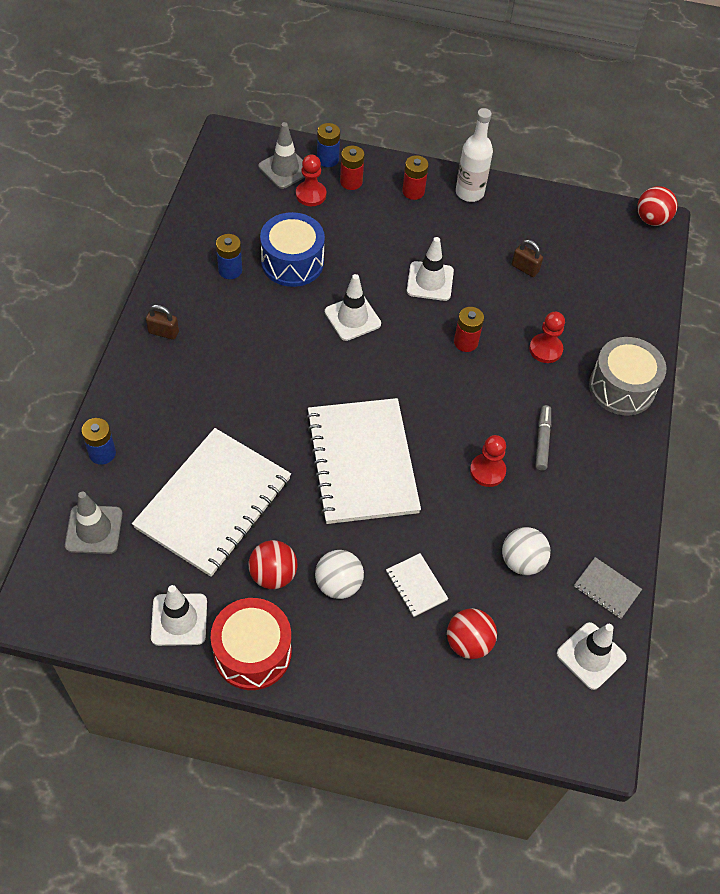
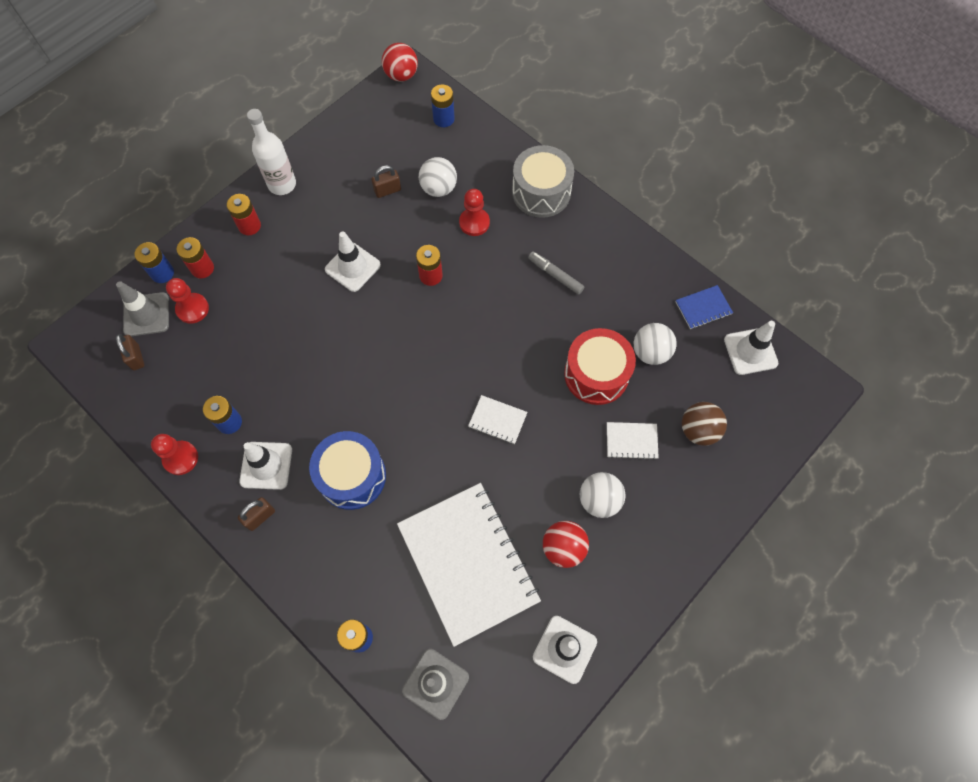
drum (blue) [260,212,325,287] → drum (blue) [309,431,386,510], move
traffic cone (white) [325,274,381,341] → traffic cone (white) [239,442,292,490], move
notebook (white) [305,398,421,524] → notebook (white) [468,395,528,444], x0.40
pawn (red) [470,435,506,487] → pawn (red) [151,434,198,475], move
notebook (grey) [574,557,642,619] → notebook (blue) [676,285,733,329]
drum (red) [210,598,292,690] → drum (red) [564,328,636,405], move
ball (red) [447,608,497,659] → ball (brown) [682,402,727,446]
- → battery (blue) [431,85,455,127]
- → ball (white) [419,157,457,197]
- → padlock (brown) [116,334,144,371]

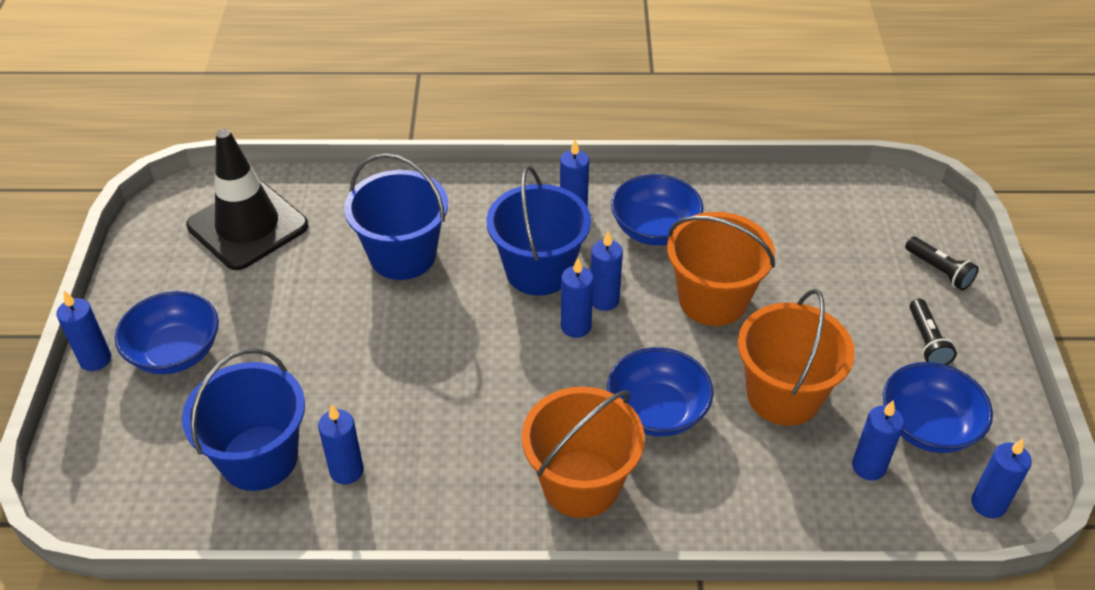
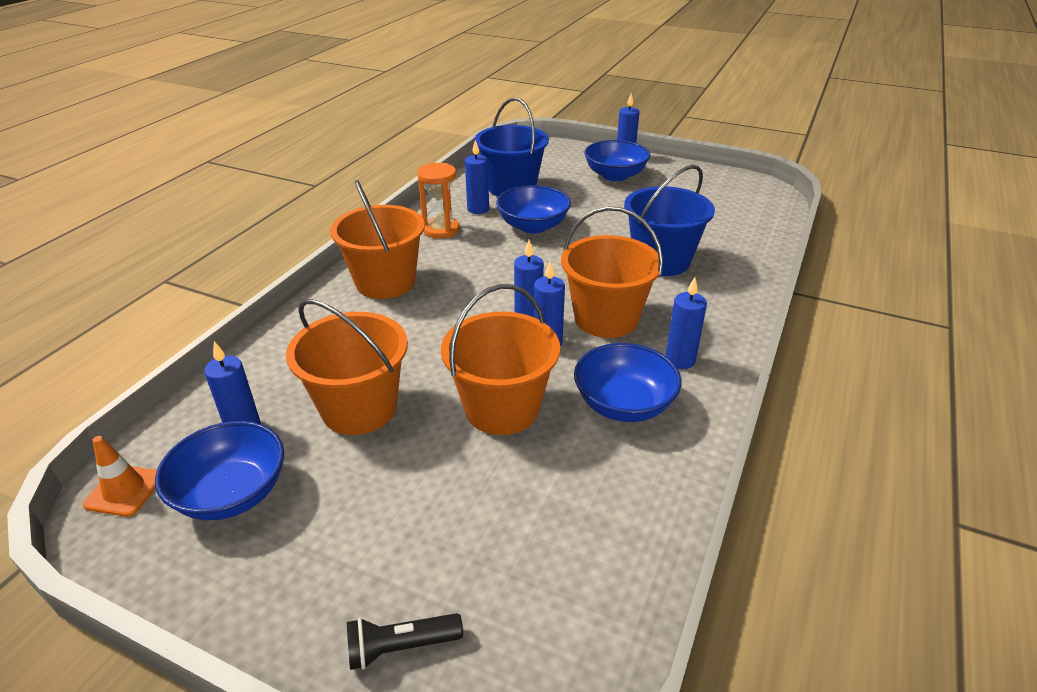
traffic cone (black) [186,129,308,270] → -
bucket (blue) [486,166,591,296] → bucket (orange) [561,206,663,338]
flashlight (black) [910,299,957,365] → -
bowl (blue) [607,347,714,437] → bowl (blue) [496,185,571,234], move
candle (blue) [971,439,1032,518] → traffic cone (orange) [83,436,157,517]
- → hourglass (orange) [417,163,460,239]

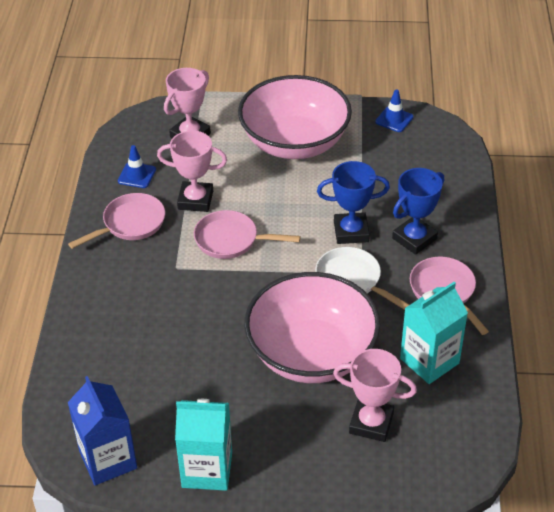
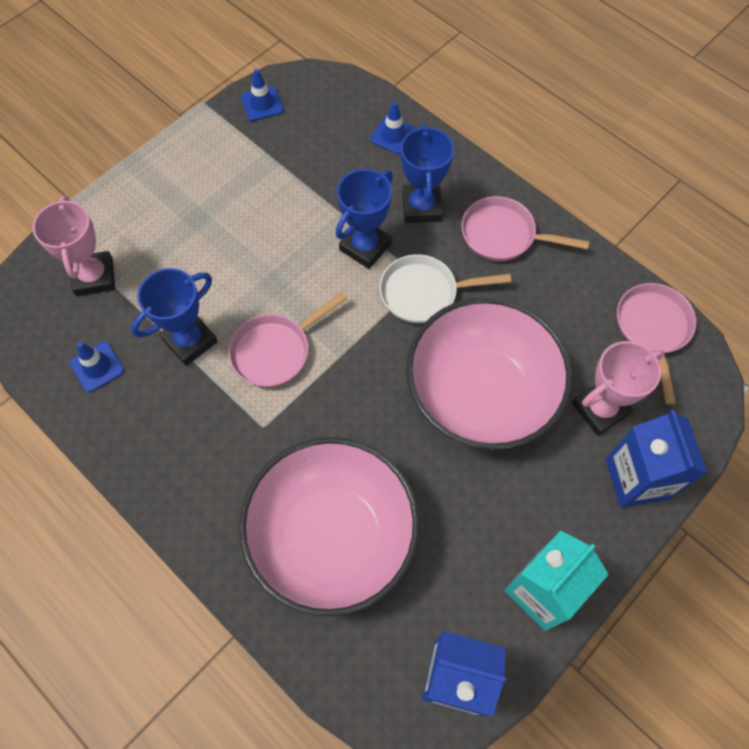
bowl (pink) [238,75,352,159] → bowl (pink) [239,437,419,617], move
trophy (pink) [157,130,227,212] → trophy (blue) [131,268,218,366]
pan (pink) [68,193,165,249] → pan (pink) [617,283,696,404], move
carton (turquoise) [400,282,468,384] → -
- → traffic cone (blue) [370,101,416,154]
- → carton (blue) [605,410,707,508]

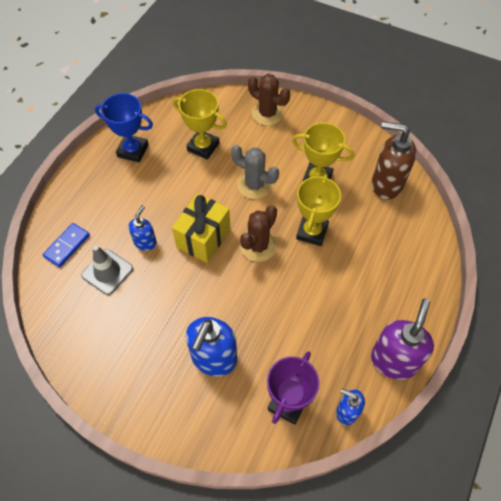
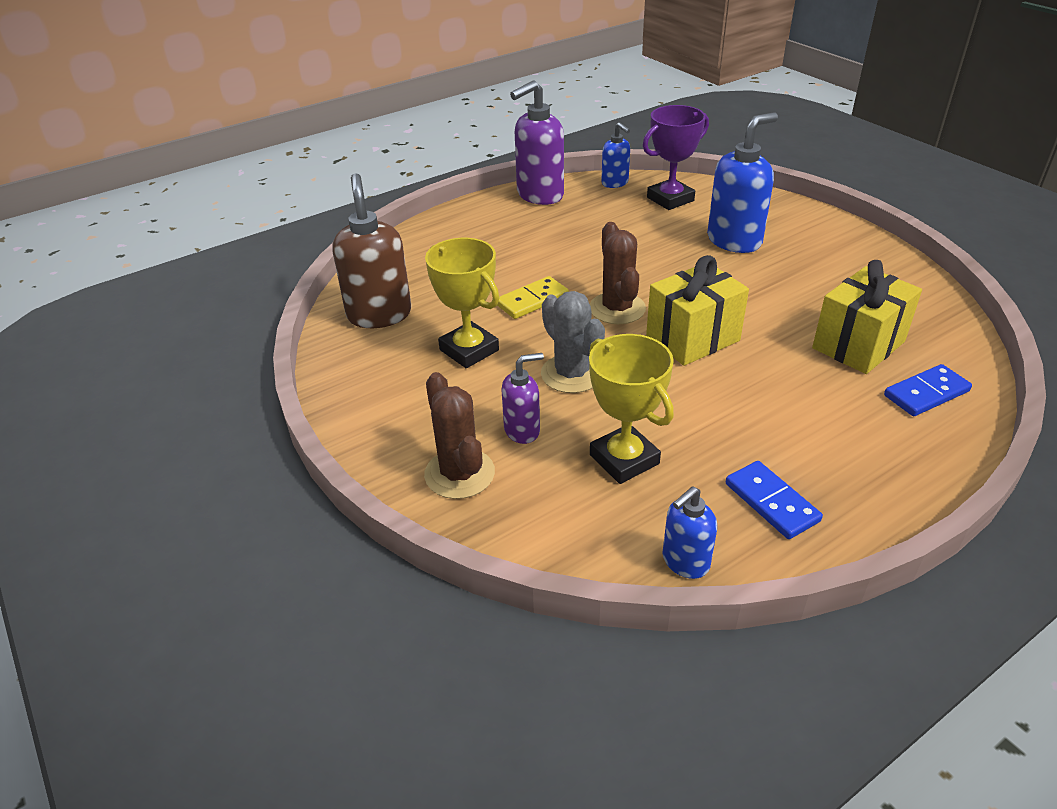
trophy (blue) [95,93,153,163] → domino (blue) [726,461,823,539]
soap dispenser (brown) [372,122,416,200] → soap dispenser (brown) [332,173,411,328], 150 degrees counterclockwise
trophy (yellow) [296,174,341,246] → domino (yellow) [497,276,569,319]
soap dispenser (blue) [129,205,157,251] → soap dispenser (blue) [663,486,717,579], move
cactus (brown) [240,205,277,262] → cactus (brown) [590,222,646,324], 75 degrees counterclockwise
traffic cone (grey) [81,245,133,295] → gift (yellow) [812,260,922,374]
- → soap dispenser (purple) [501,353,544,444]

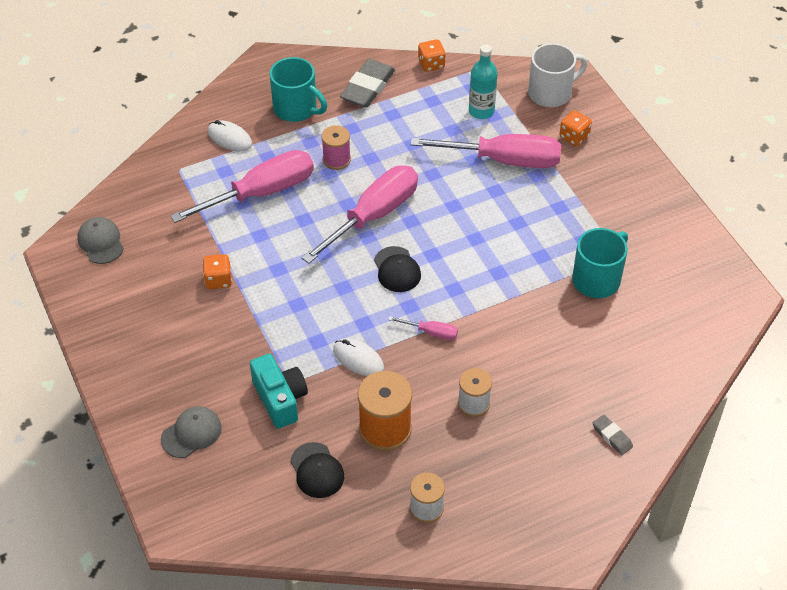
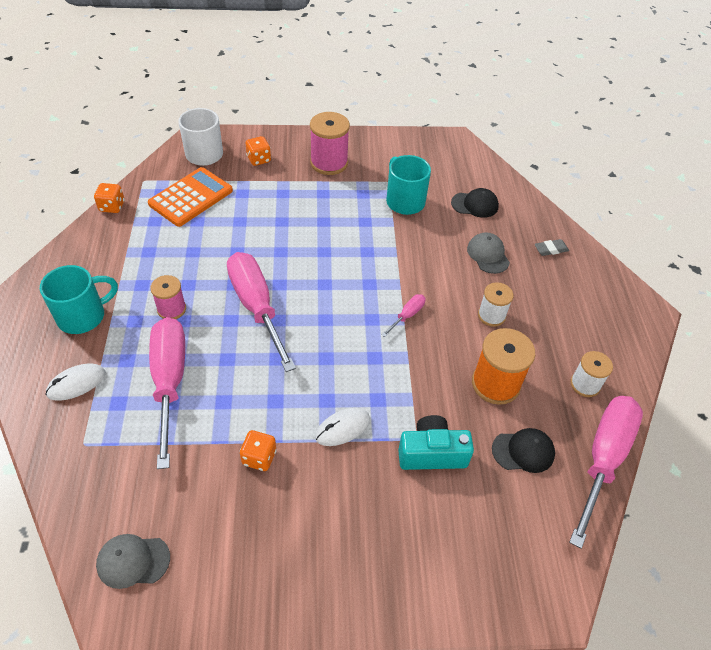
bottle (turquoise) [469,45,498,119] → calculator (orange) [148,167,233,227]
eraser (grey) [340,59,395,107] → -
screwdriver (pink) [410,134,561,168] → screwdriver (pink) [569,396,643,549], move
cap (black) [374,246,421,292] → cap (black) [451,188,499,218], move
mouse (white) [333,338,384,376] → mouse (white) [315,408,370,446], move
cap (grey) [161,406,222,458] → cap (grey) [467,232,510,274], move
- → spool (pink) [310,112,350,175]

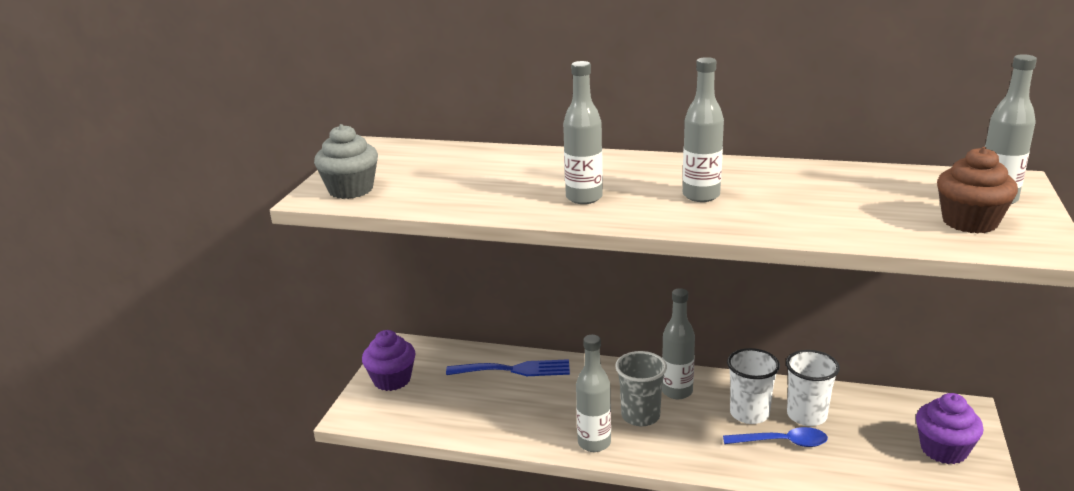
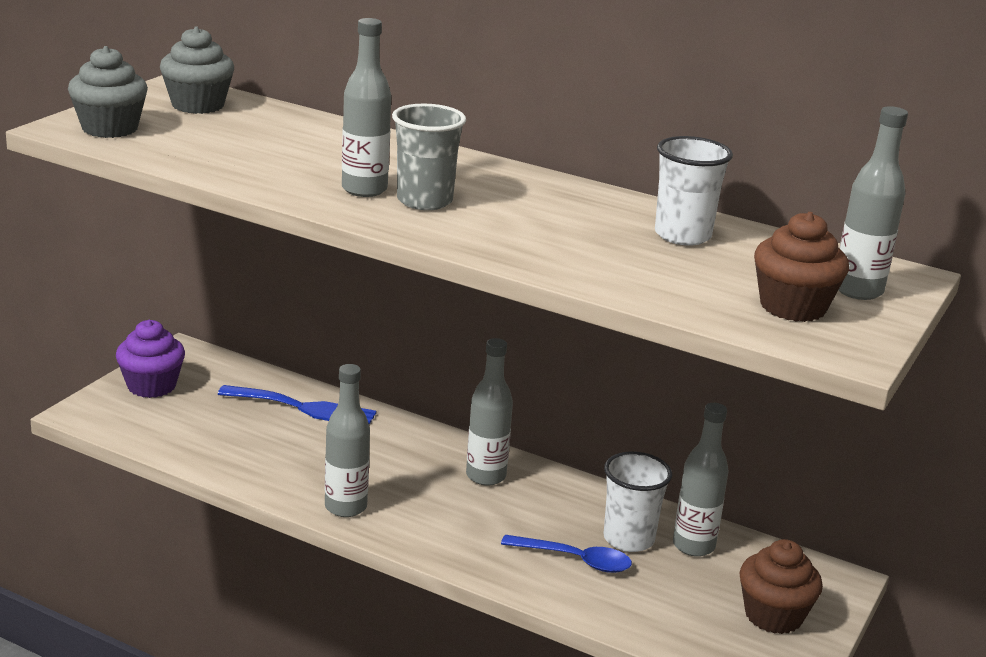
bottle (grey) [683,57,724,202] → bottle (grey) [673,403,729,557], move
cup (white) [727,348,780,424] → cup (white) [655,136,733,246], move
cup (grey) [615,351,667,426] → cup (grey) [392,104,466,210], move
cupcake (purple) [916,393,983,464] → cupcake (brown) [739,539,823,634]
- → cupcake (grey) [160,26,234,114]

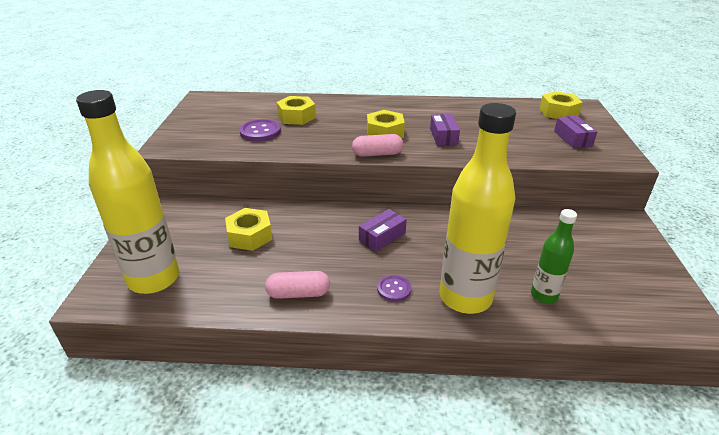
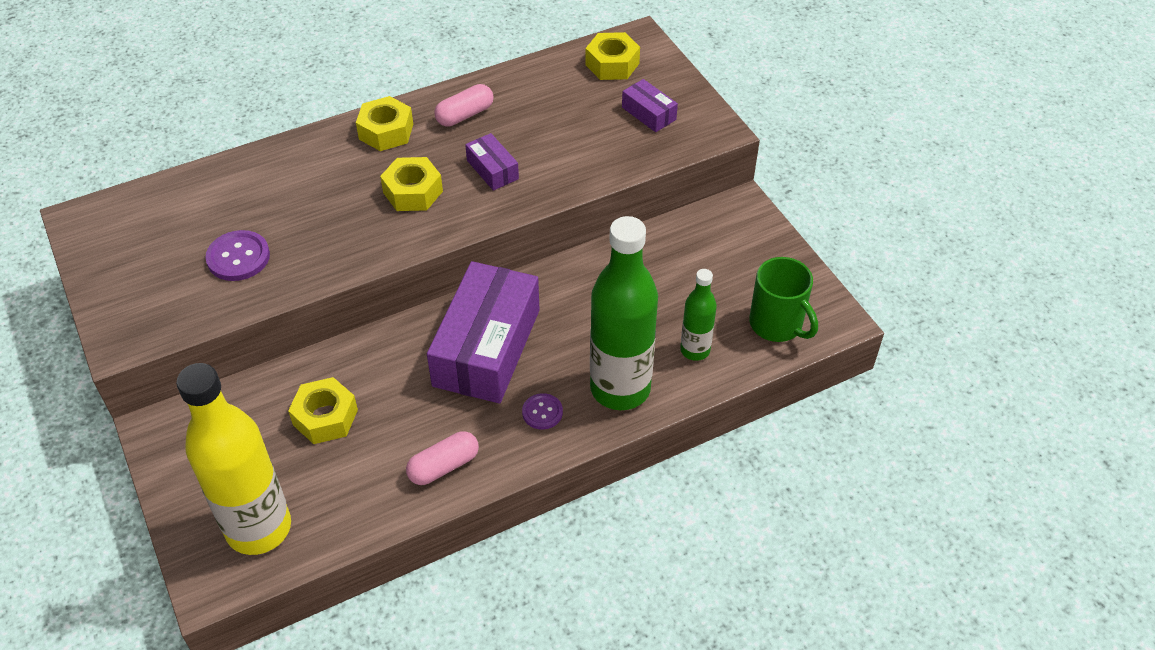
nut (yellow) [276,96,316,125] → nut (yellow) [356,96,413,151], move
bottle (yellow) [439,103,516,314] → bottle (green) [590,216,658,410]
capsule (pink) [352,134,403,157] → capsule (pink) [434,84,494,127], move
box (purple) [359,209,407,252] → box (purple) [427,261,540,403], x2.23
- → mug (green) [749,257,818,342]

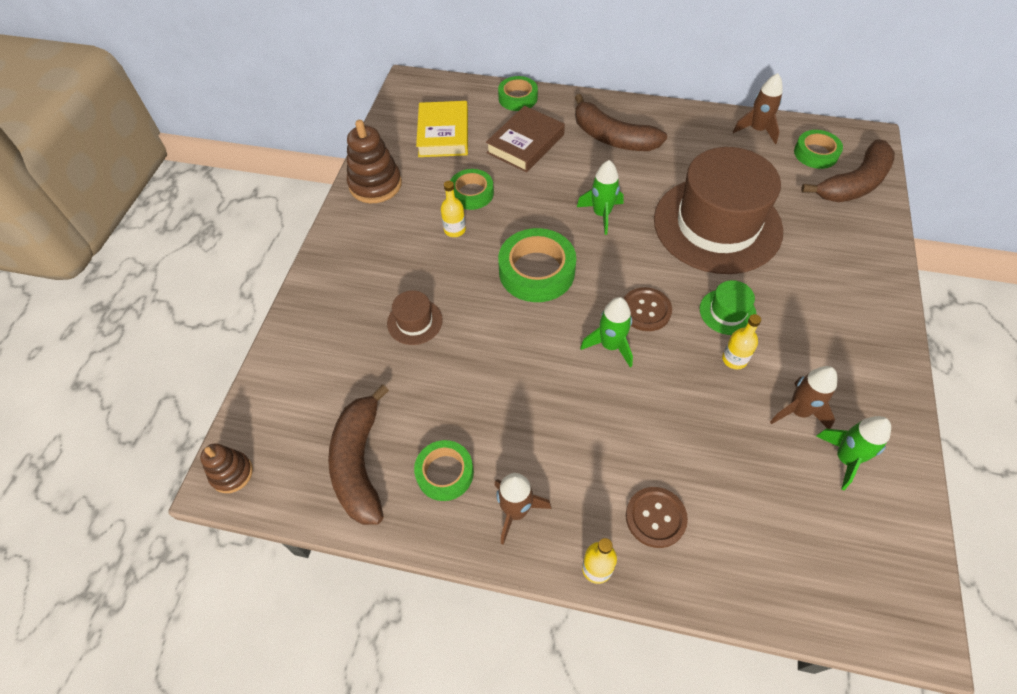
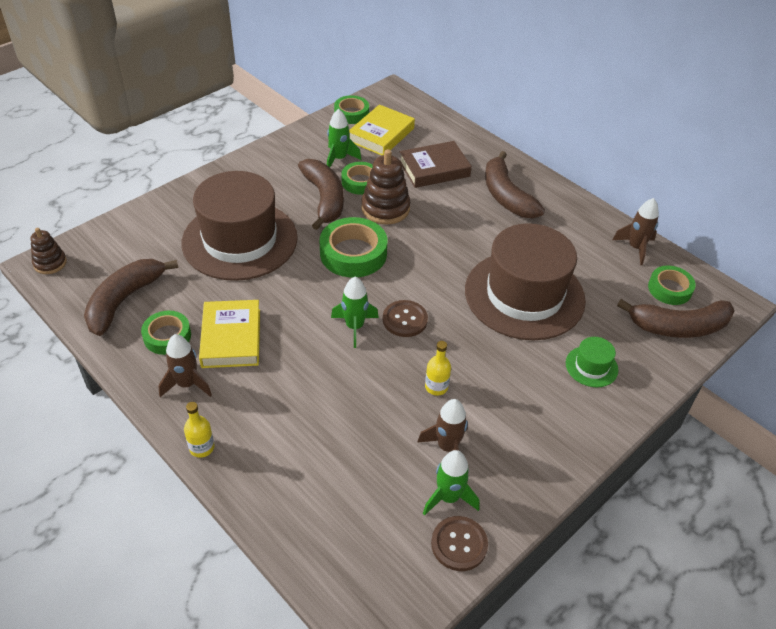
tape (green) [498,76,538,111] → tape (green) [334,95,369,124], move
stacking toy (brown) [347,120,402,203] → stacking toy (brown) [361,149,410,224], move
rocket (green) [577,160,624,235] → rocket (green) [327,109,361,167], move
bottle (yellow) [441,181,466,237] → banana (brown) [298,159,344,230]
hat (green) [700,280,757,335] → hat (green) [566,337,619,387], move
hat (brown) [387,290,443,345] → hat (brown) [181,171,298,281], x2.48
button (brown) [626,487,688,548] → button (brown) [431,516,488,571], move
- → book (yellow) [199,300,260,368]

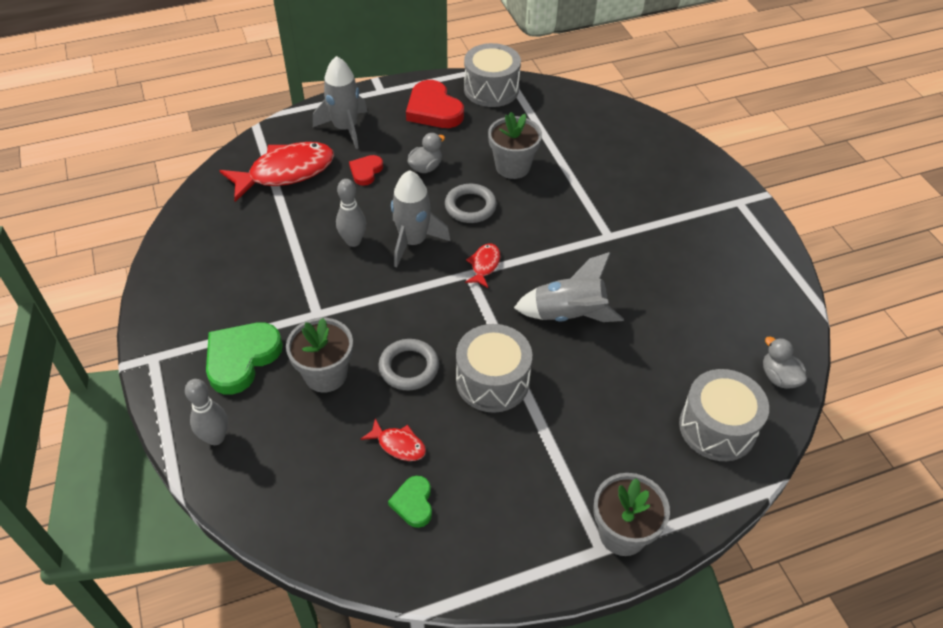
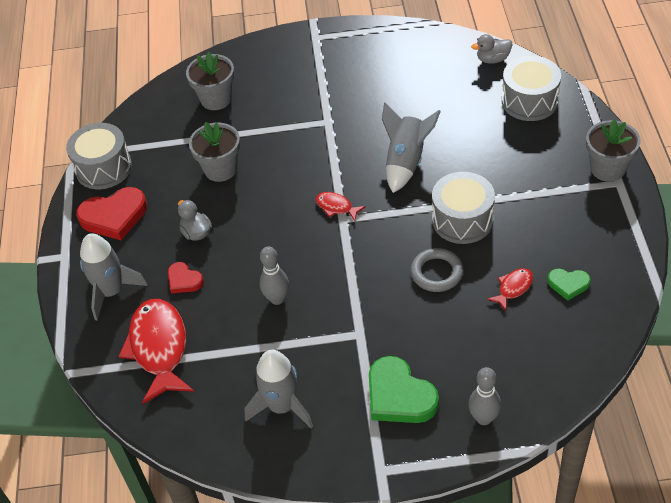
rocket (grey) [391,170,451,267] → rocket (grey) [245,350,313,428], move
ring (grey) [445,184,497,223] → -
flower pot (grey) [286,318,353,392] → flower pot (grey) [186,52,234,110], move

